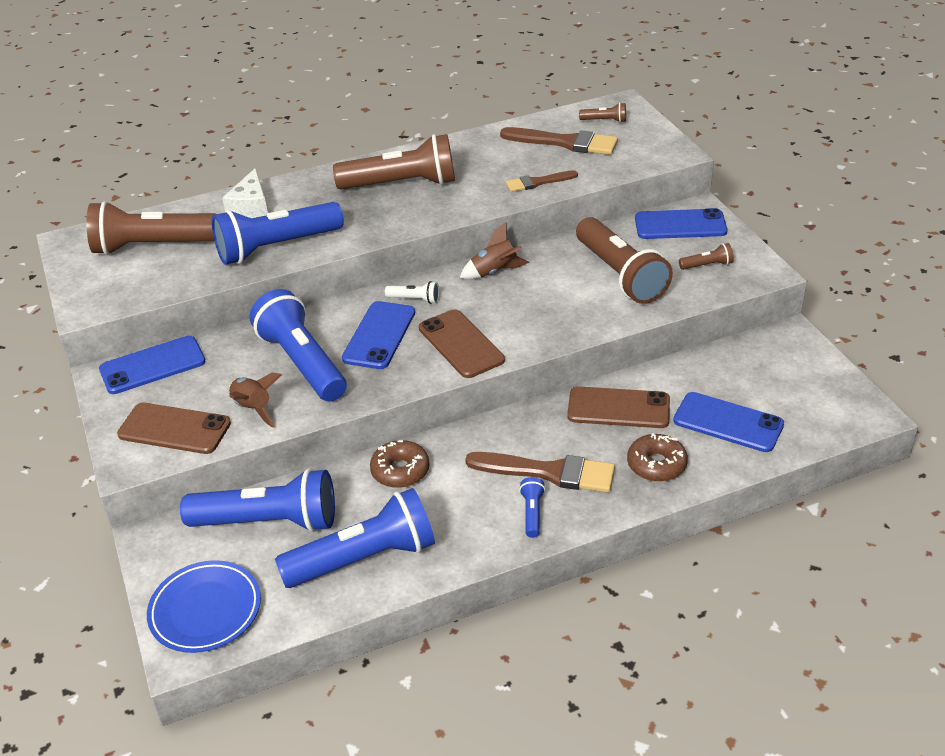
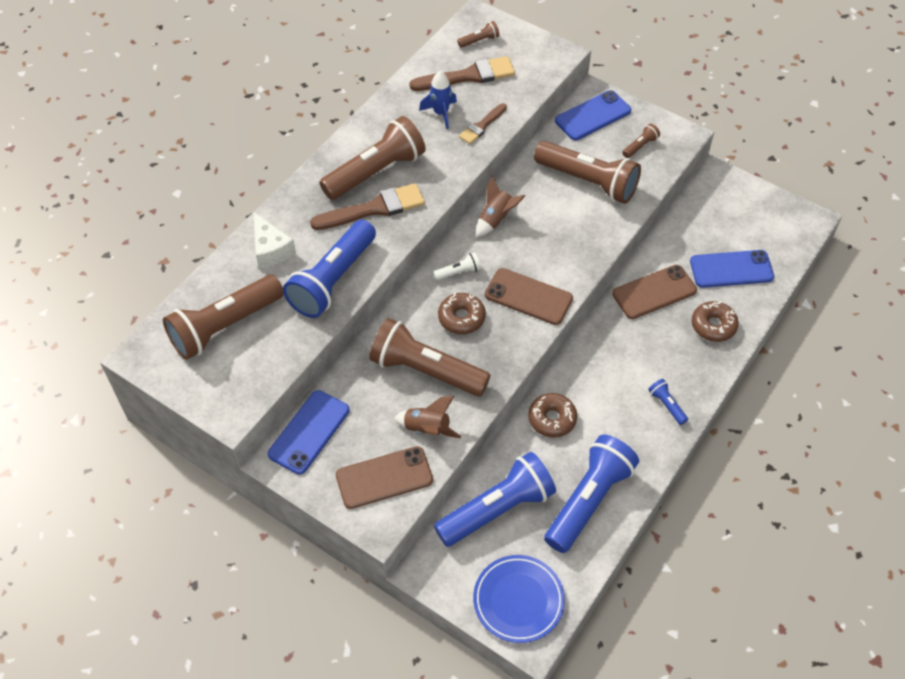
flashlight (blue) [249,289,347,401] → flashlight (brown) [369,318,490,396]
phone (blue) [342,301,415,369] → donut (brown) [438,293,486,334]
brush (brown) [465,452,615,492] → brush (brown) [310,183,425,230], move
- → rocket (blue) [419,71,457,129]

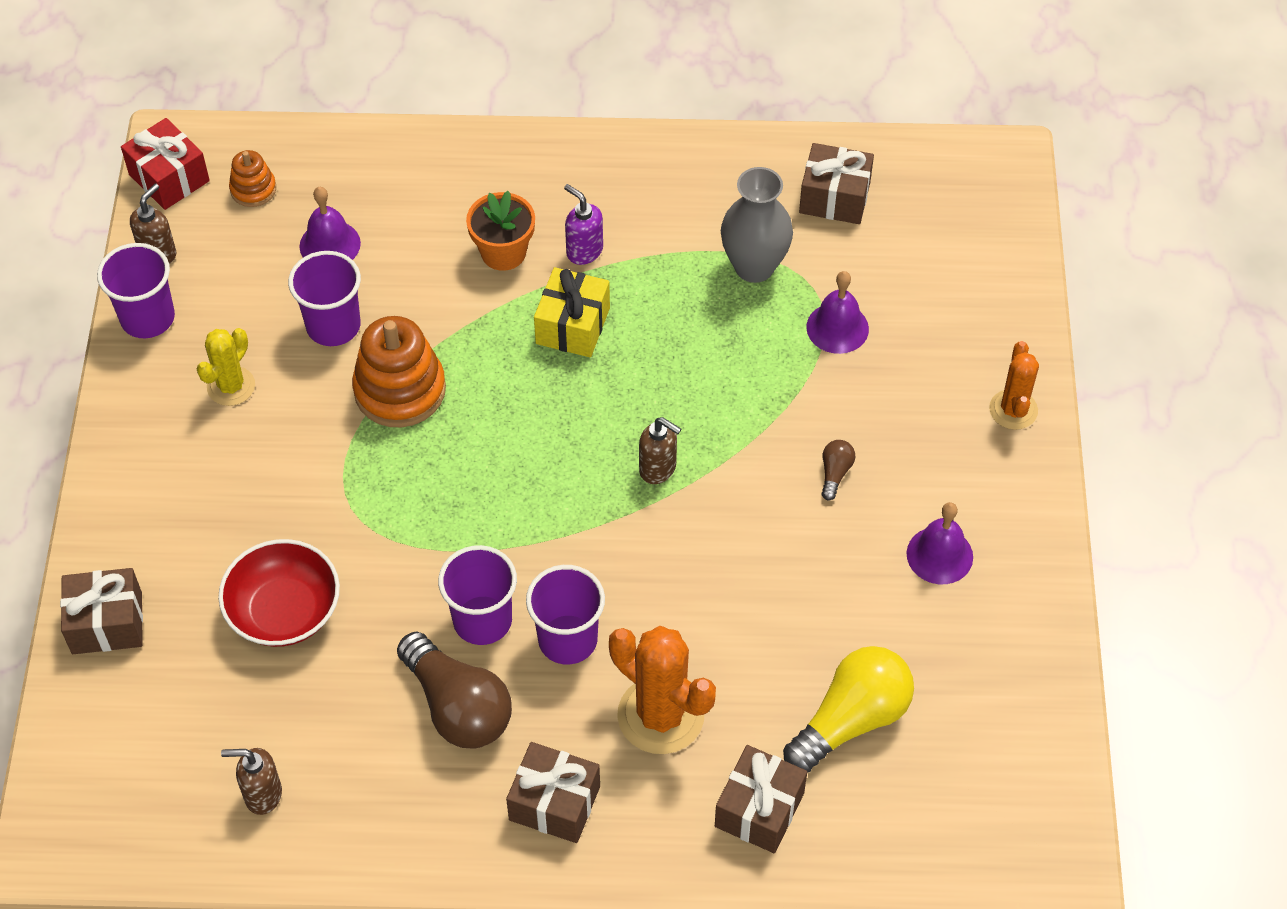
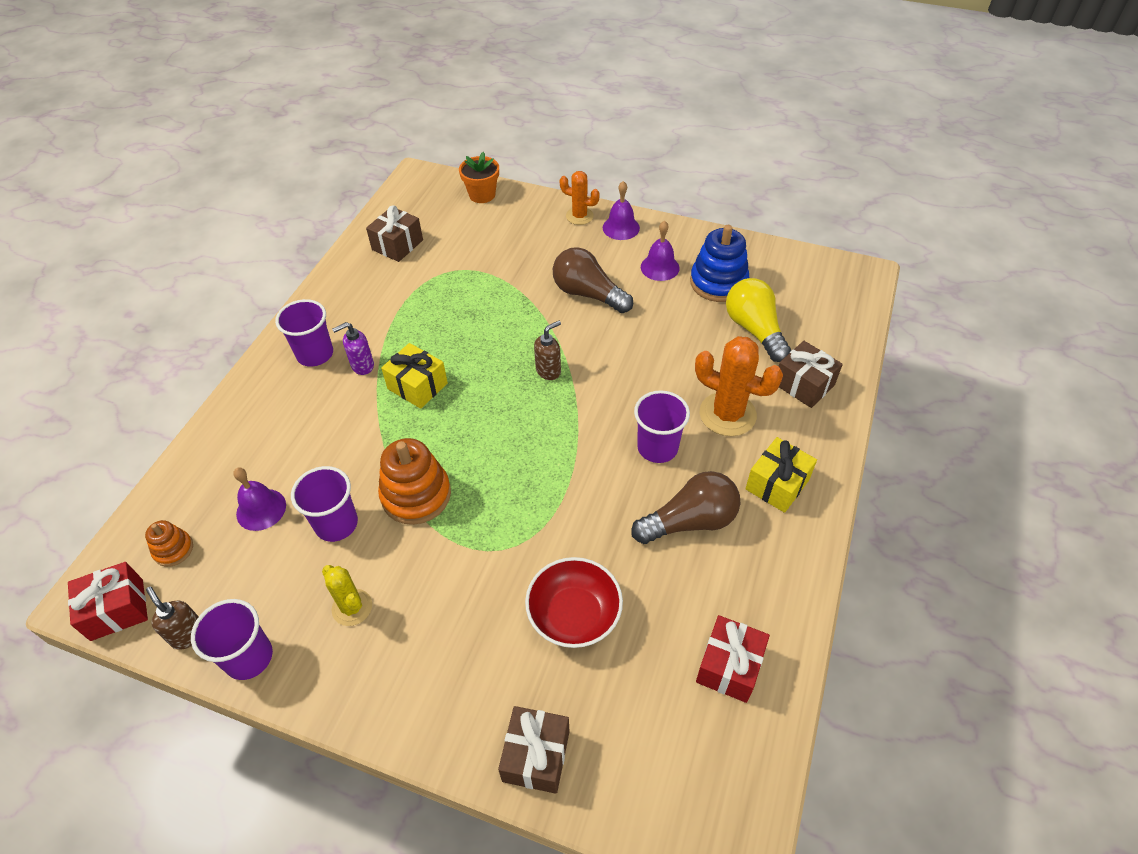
vase (grey) [721,167,793,283] → -
flower pot (orange) [466,191,535,271] → flower pot (orange) [459,152,499,203], move
bell (purple) [806,271,869,354] → bell (purple) [603,181,640,240], move
light bulb (brown) [821,440,855,500] → light bulb (brown) [553,247,633,313], x2.29
cup (purple) [438,545,517,645] → cup (purple) [275,299,333,367], move
cactus (orange) [609,626,716,754] → cactus (orange) [695,336,783,436], 60 degrees clockwise
gift (brown) [506,742,600,843] → gift (yellow) [745,437,817,513]
soap dispenser (brown) [221,748,282,815] → gift (red) [696,615,770,703]
- → stacking toy (blue) [690,225,749,302]

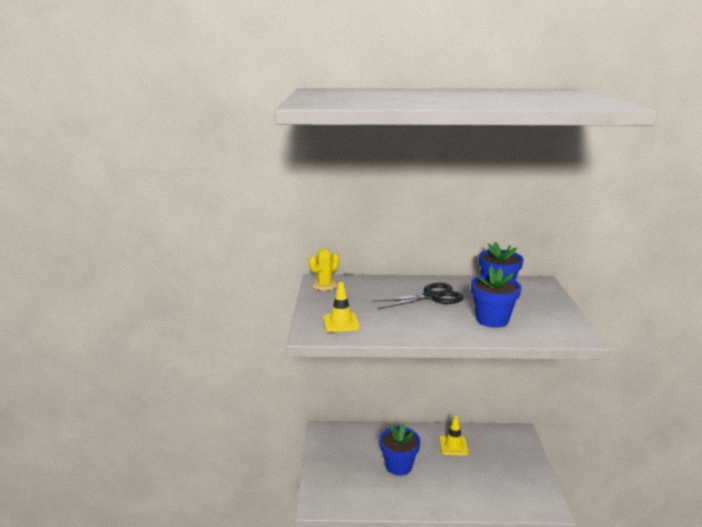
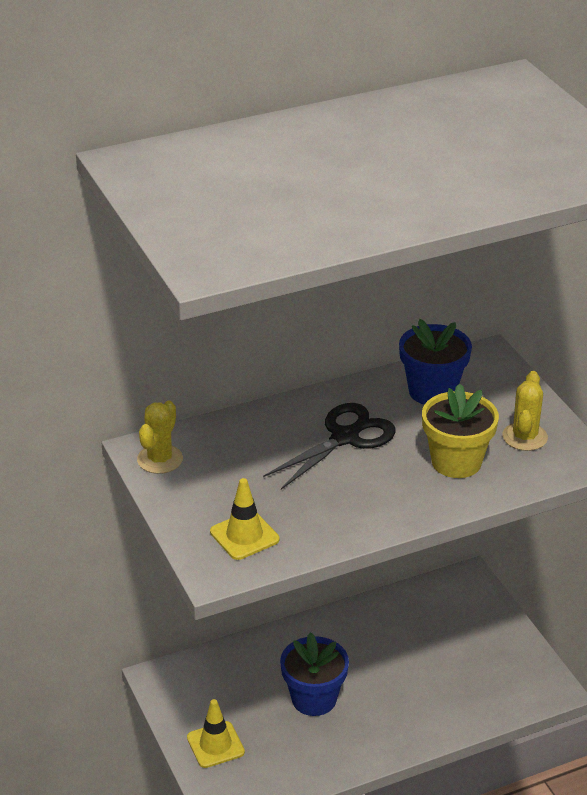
flower pot (blue) [471,266,522,328] → flower pot (yellow) [422,383,499,478]
traffic cone (yellow) [439,416,469,456] → traffic cone (yellow) [187,699,245,768], move
- → cactus (yellow) [503,371,548,451]

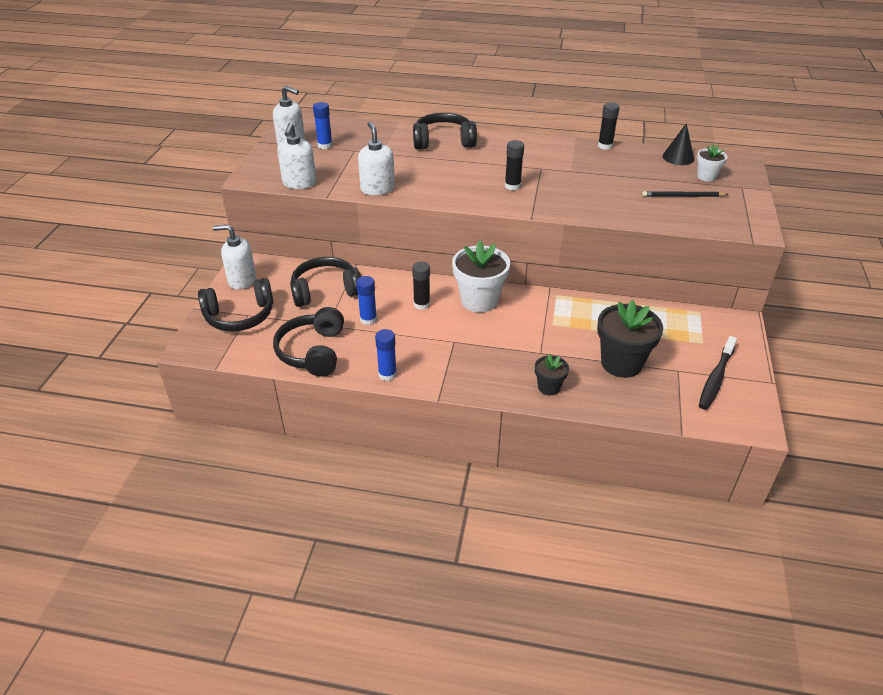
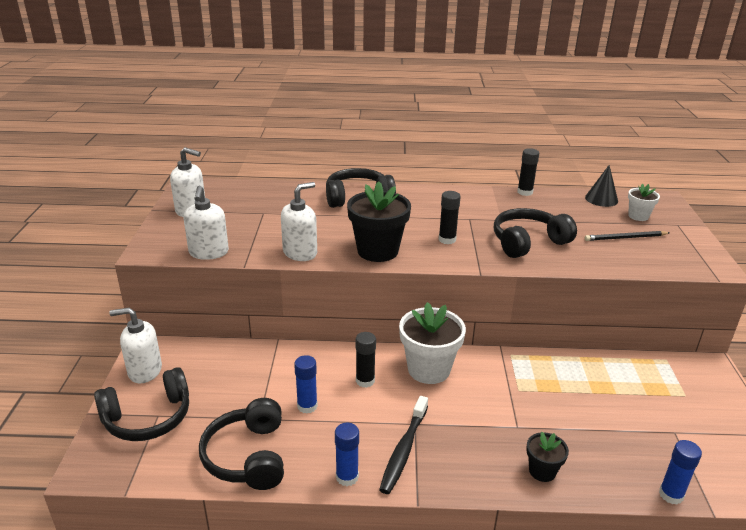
glue stick (blue) [313,102,333,149] → glue stick (blue) [659,440,702,505], move
soap dispenser (white) [358,122,395,195] → soap dispenser (white) [281,182,317,261], 75 degrees clockwise
headphones (black) [290,257,361,307] → headphones (black) [494,208,577,258], move
flower pot (black) [597,300,663,378] → flower pot (black) [347,181,411,262], move
toothbrush (black) [699,336,737,410] → toothbrush (black) [379,396,428,494], move

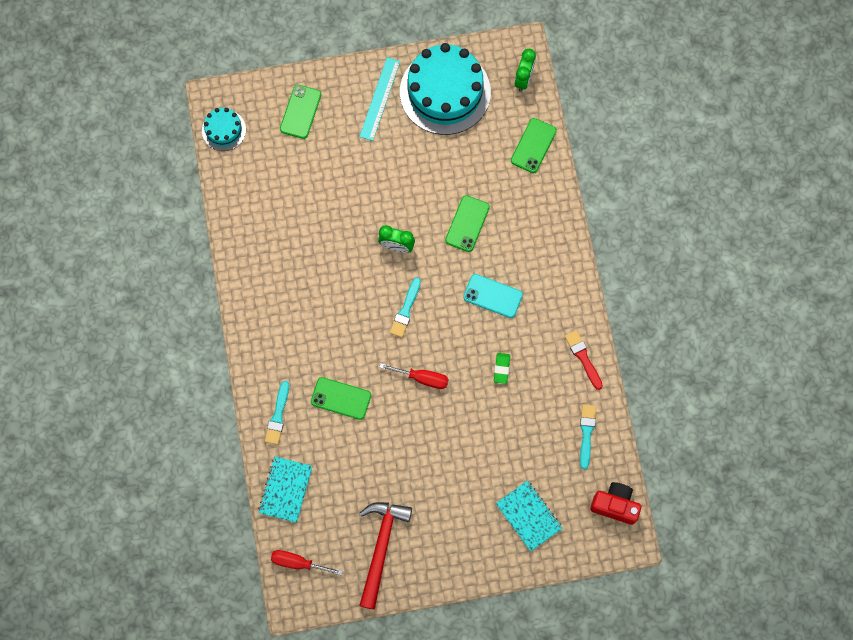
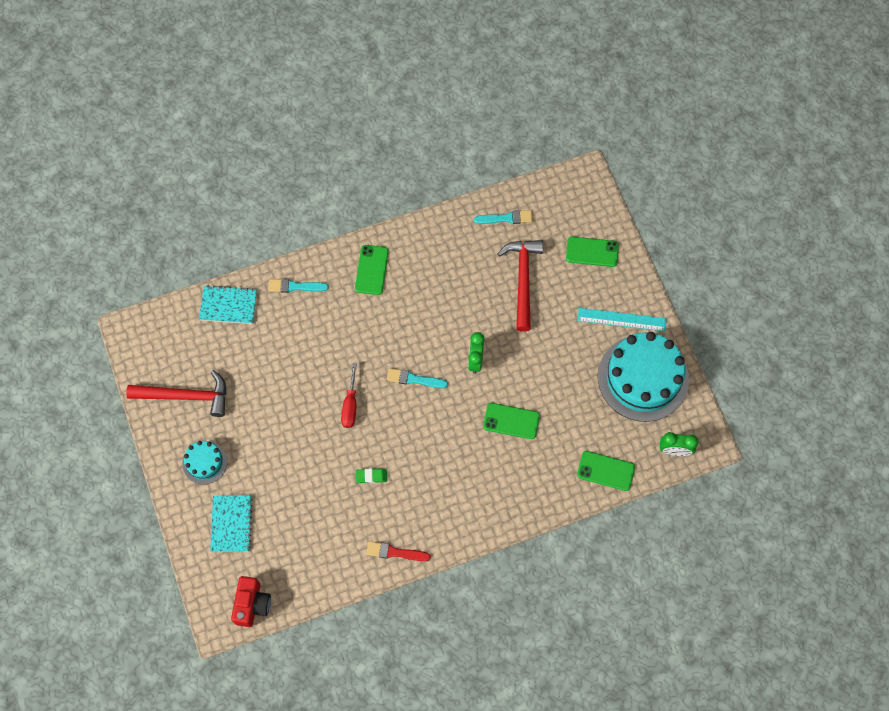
cake (turquoise) [202,108,246,151] → cake (turquoise) [182,441,227,484], move
phone (turquoise) [463,274,523,318] → -
brush (red) [565,330,603,390] → brush (red) [366,541,431,561], 135 degrees counterclockwise
phone (green) [311,377,371,420] → phone (green) [355,245,389,295], move
brush (turquoise) [580,404,596,469] → brush (turquoise) [474,210,533,224], move
notebook (turquoise) [496,481,563,551] → notebook (turquoise) [210,495,253,552], 45 degrees counterclockwise
screwdriver (red) [271,550,342,575] → -
- → hammer (red) [498,240,543,331]

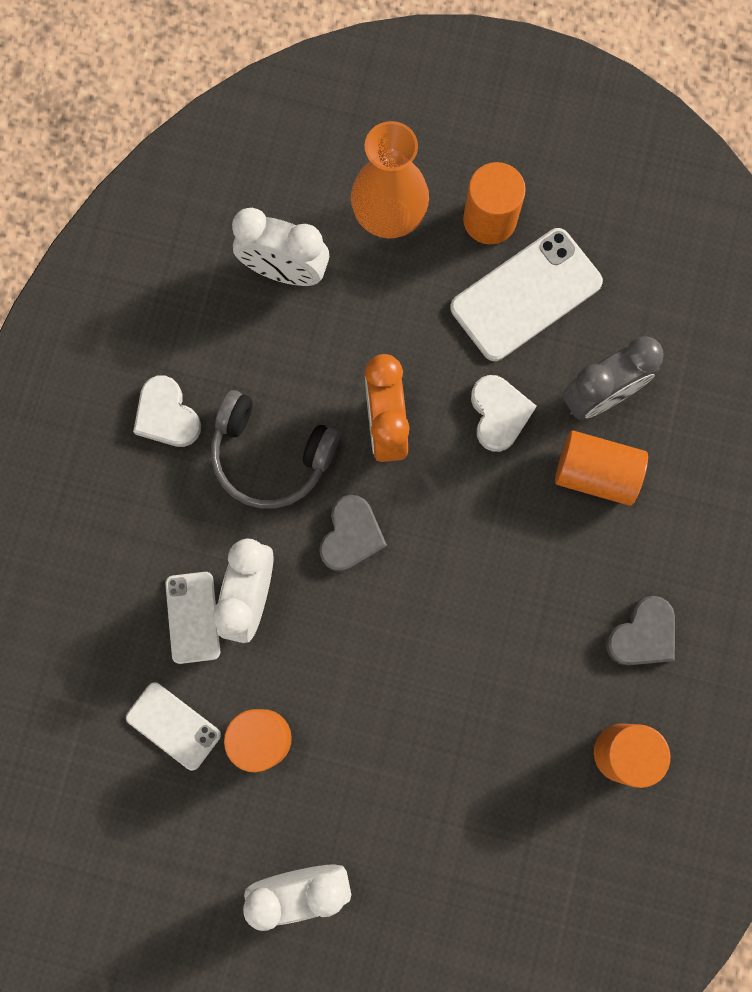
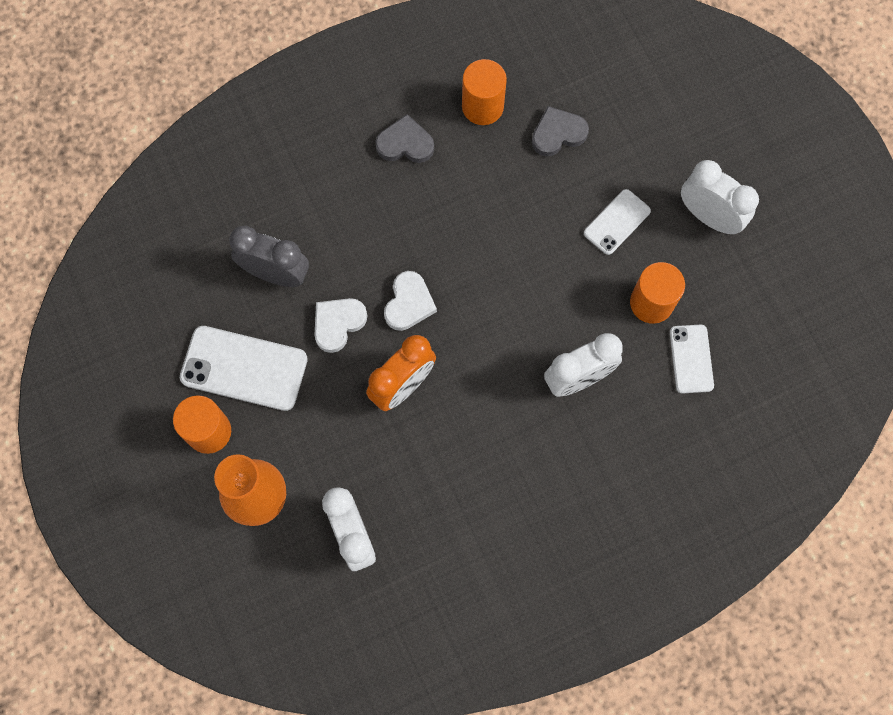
heart (white) [133,375,201,447] → heart (white) [384,271,437,331], move
headphones (grey) [211,390,339,509] → -
cylinder (orange) [555,431,648,506] → -
heart (grey) [319,495,387,572] → heart (grey) [532,106,589,157], move
phone (white) [165,572,220,664] → phone (white) [584,189,651,255], move

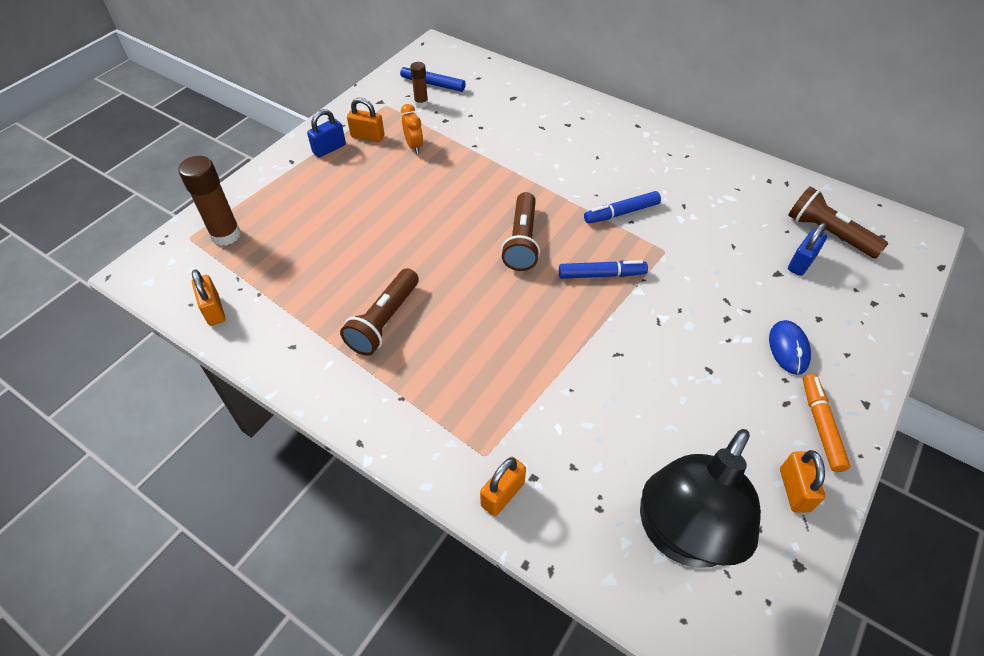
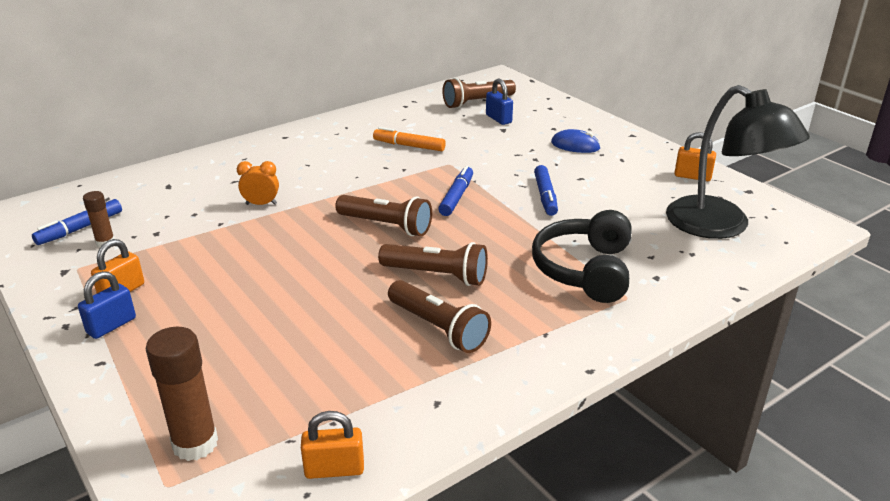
clock (orange) [401,104,423,154] → clock (orange) [237,161,279,205], move
padlock (blue) [307,109,346,157] → padlock (blue) [78,271,136,339], 60 degrees clockwise
marker (blue) [584,191,661,224] → marker (blue) [534,165,558,216], move
marker (orange) [803,374,850,472] → marker (orange) [373,127,446,151], move
padlock (orange) [480,457,526,516] → -
- → headphones (black) [532,210,632,303]
- → flashlight (brown) [378,242,488,286]

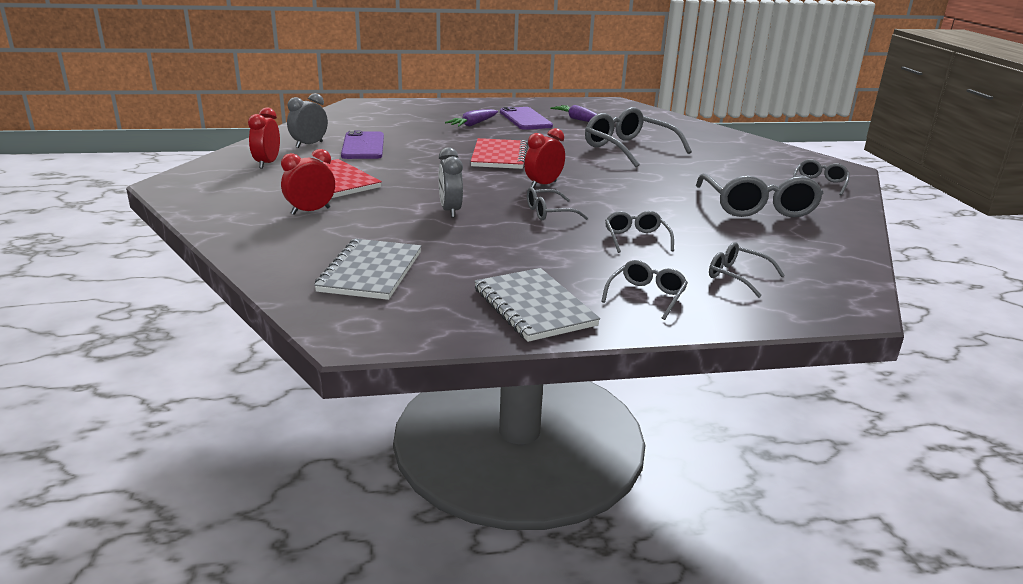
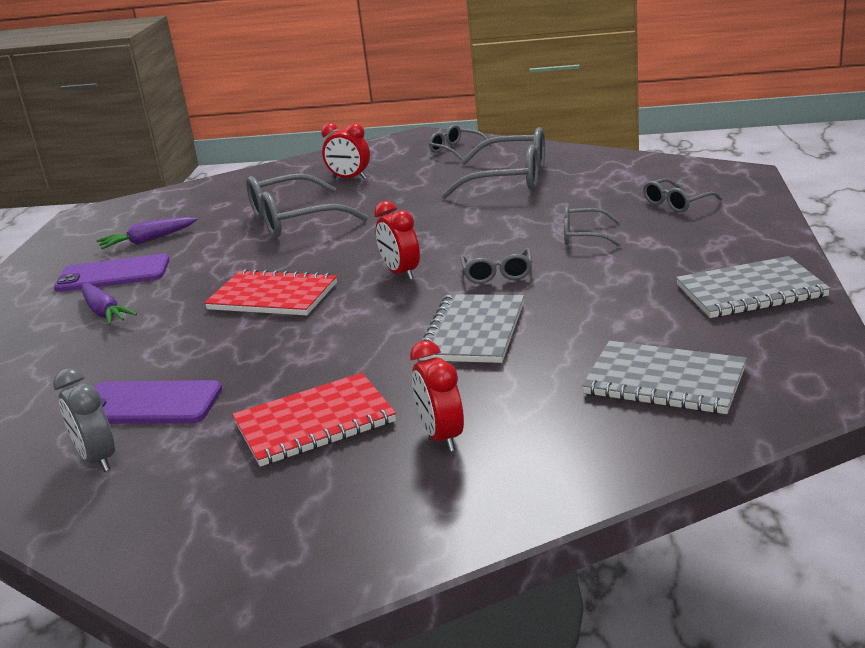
clock (red) [248,107,280,169] → clock (red) [322,123,370,179], move
clock (grey) [439,147,463,218] → notebook (grey) [419,294,524,363]
glasses (grey) [601,260,688,320] → -

